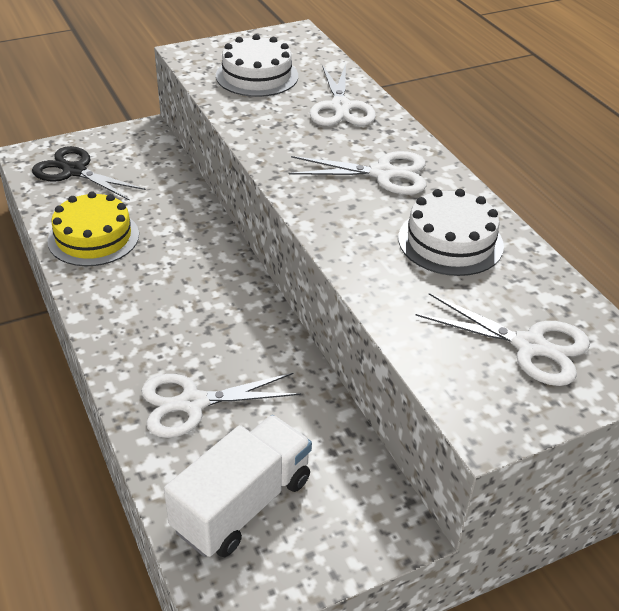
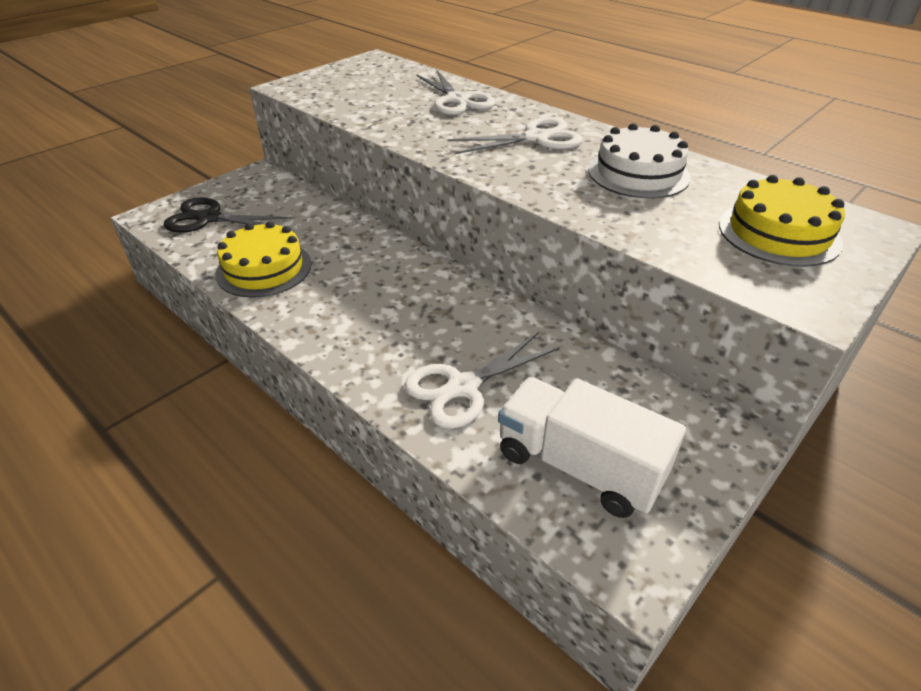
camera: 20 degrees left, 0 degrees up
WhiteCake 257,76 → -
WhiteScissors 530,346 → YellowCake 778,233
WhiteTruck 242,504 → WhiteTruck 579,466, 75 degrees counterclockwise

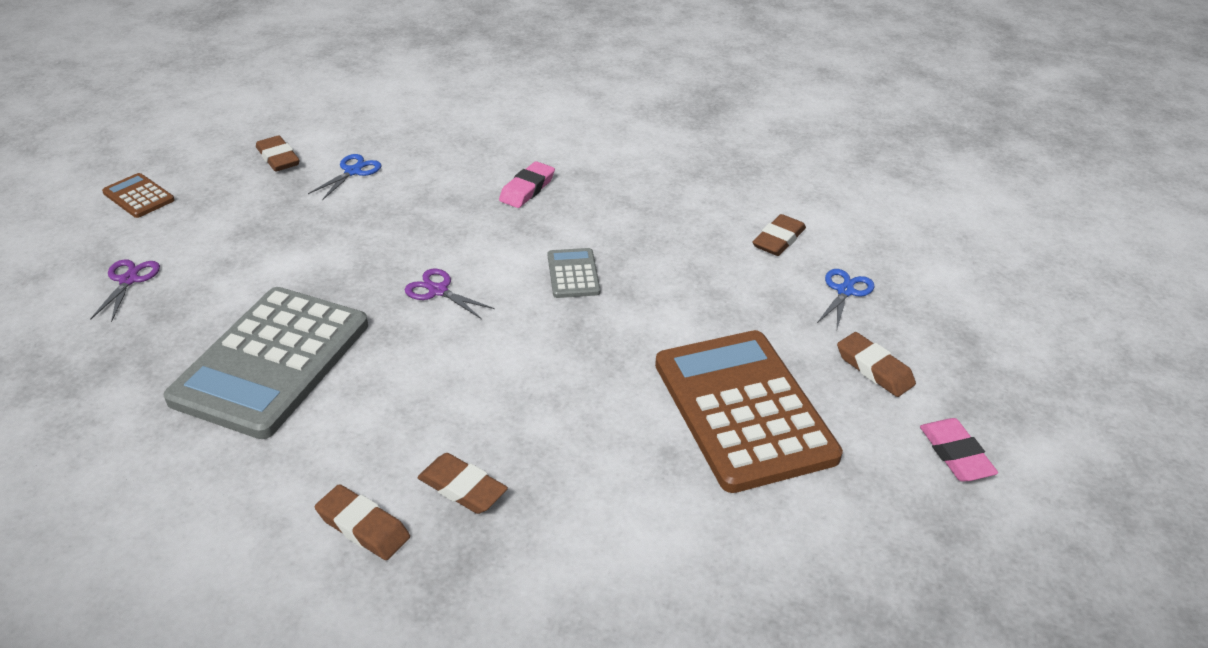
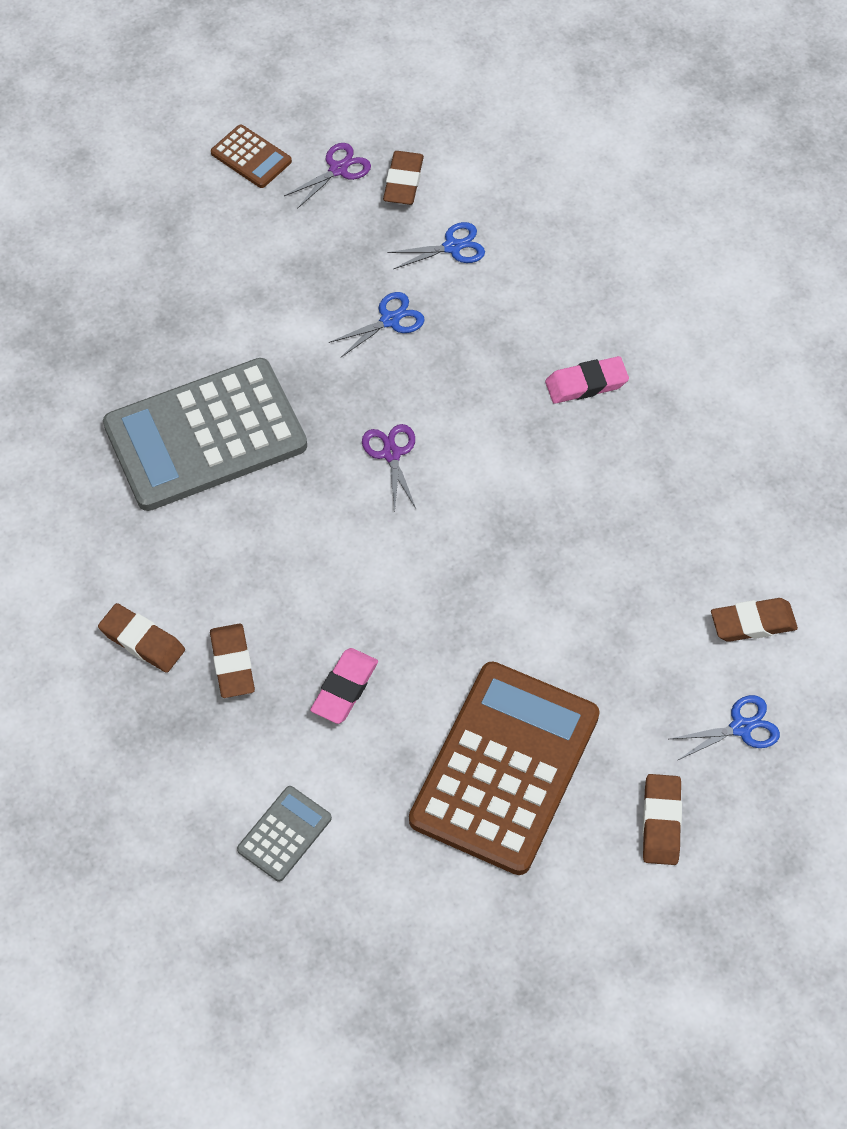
camera: 45 degrees right, 20 degrees up
BrownCalculator 138,196 → BrownCalculator 251,157, 135 degrees clockwise
GreyCalculator 573,274 → GreyCalculator 284,834, move
PurpleScissors 128,280 → PurpleScissors 338,169, move
PinkEraser 955,454 → PinkEraser 344,688, move
BrownEraser 363,527 → BrownEraser 142,641, 45 degrees counterclockwise
- → BlueScissors 390,320

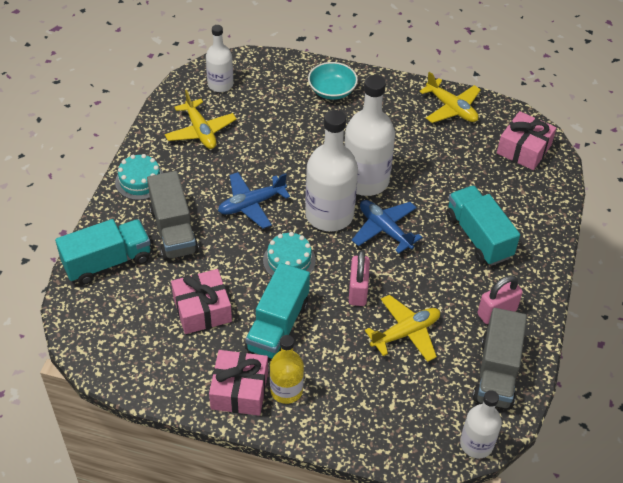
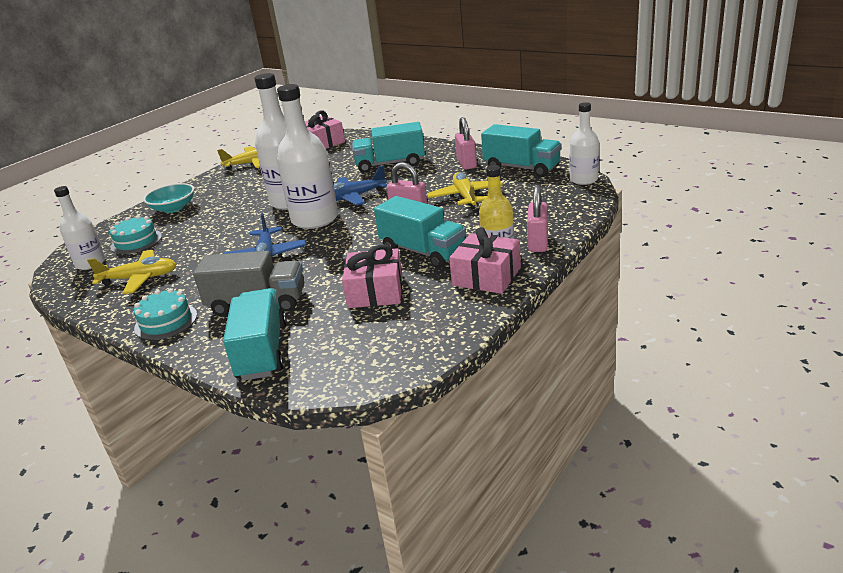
camera: 65 degrees left, 20 degrees down
TurquoiseCake 289,260 → TurquoiseCake 136,241, move
GreyTruck 496,372 → TurquoiseTruck 521,168
- → PinkPadlock 538,243

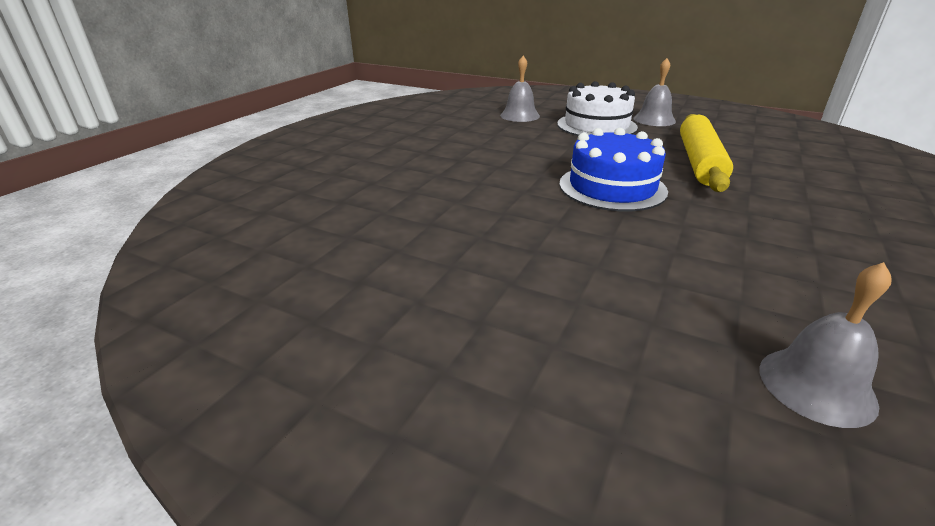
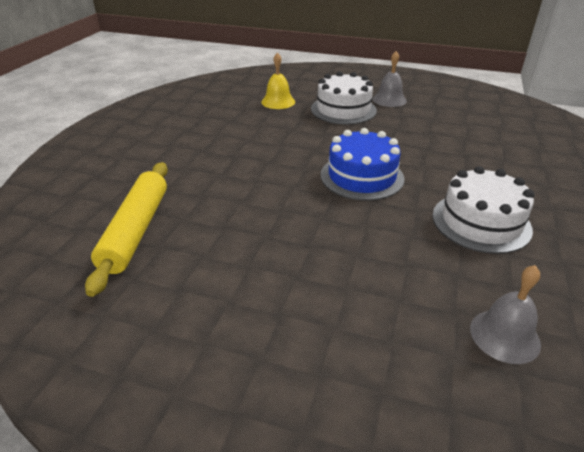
camera: 10 degrees left, 5 degrees up
GreyBell 520,115 → YellowBell 278,102
YellowRollingPin 699,162 → YellowRollingPin 136,230, move
- → WhiteCake 481,222

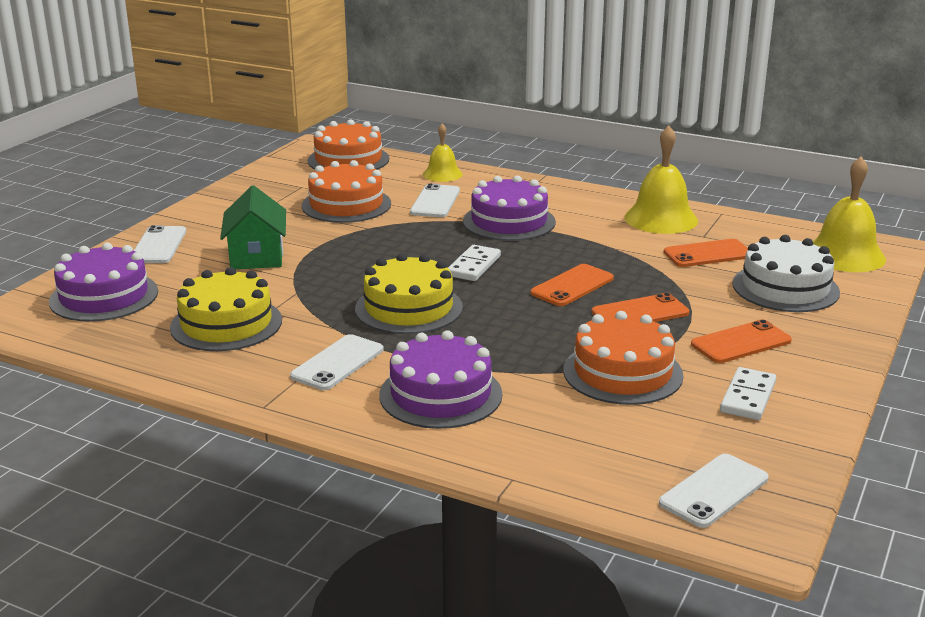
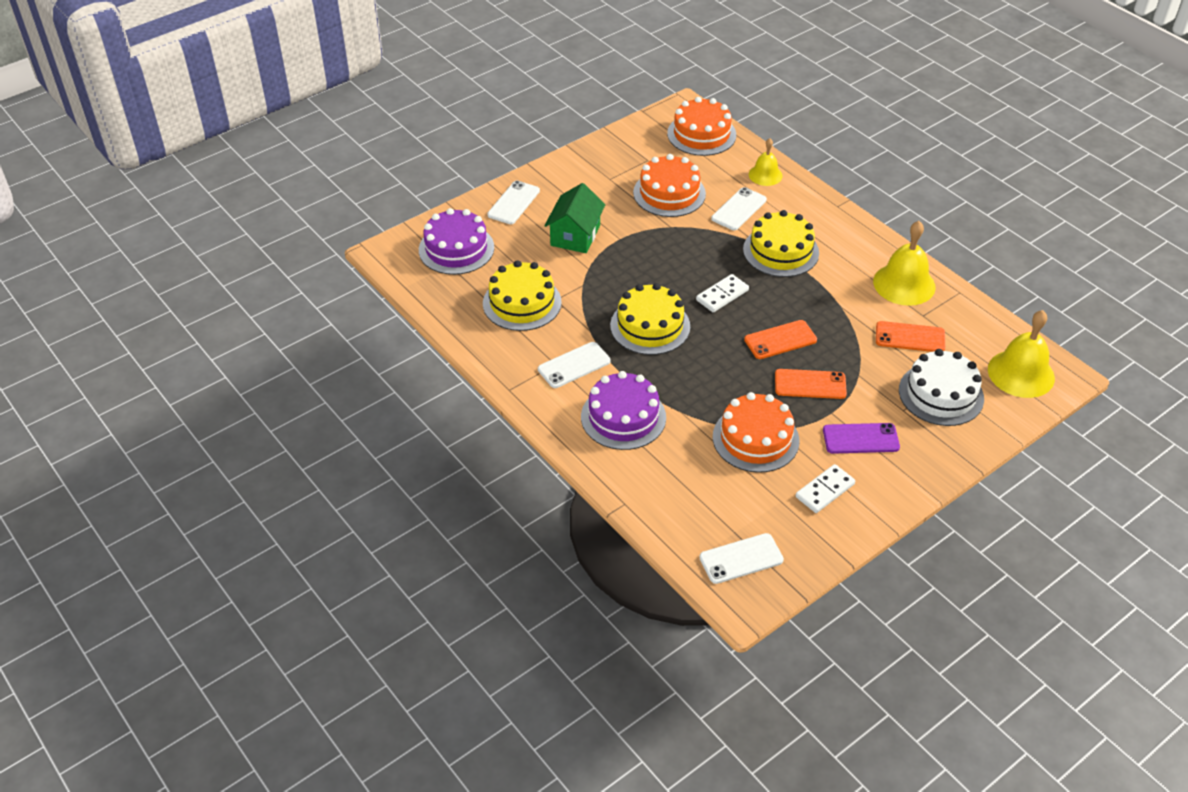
camera: 25 degrees right, 20 degrees up
PurpleCake 509,221 → YellowCake 781,251
OrangePhone 741,343 → PurplePhone 860,439

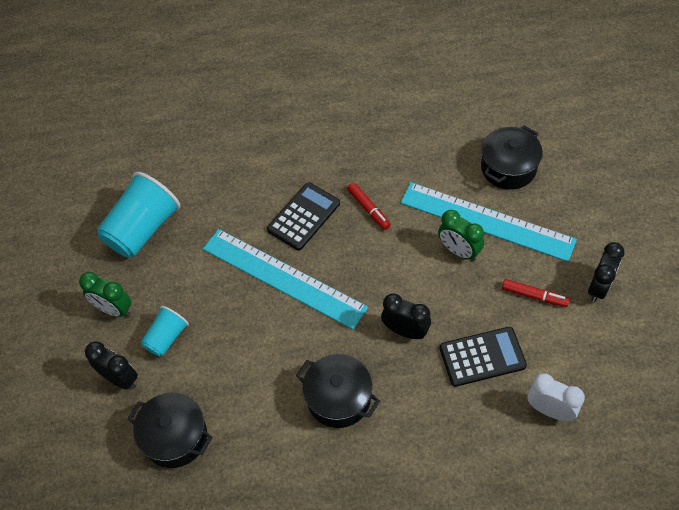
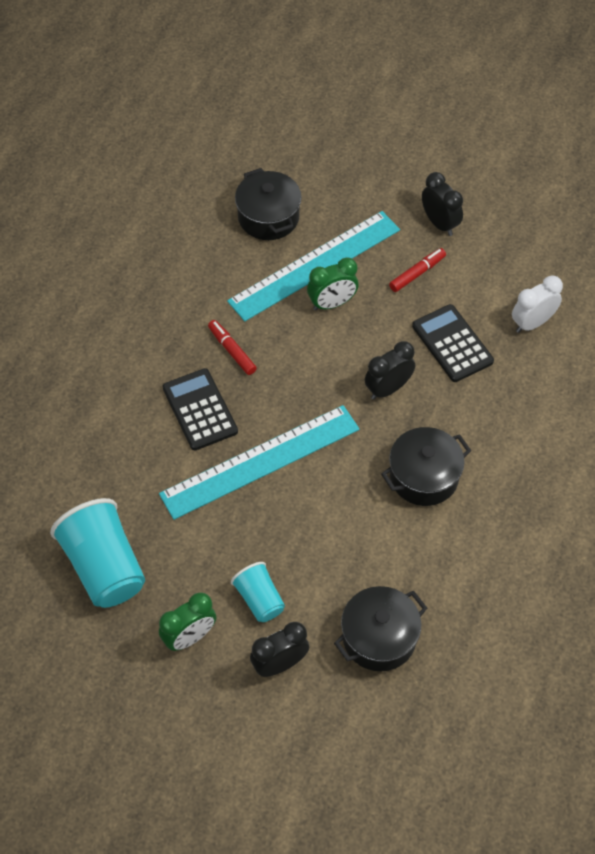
camera: 65 degrees left, 0 degrees up
RedMarker 368,209 → RedMarker 232,350, 120 degrees counterclockwise
BlackCalculator 482,357 → BlackCalculator 452,344, 45 degrees counterclockwise

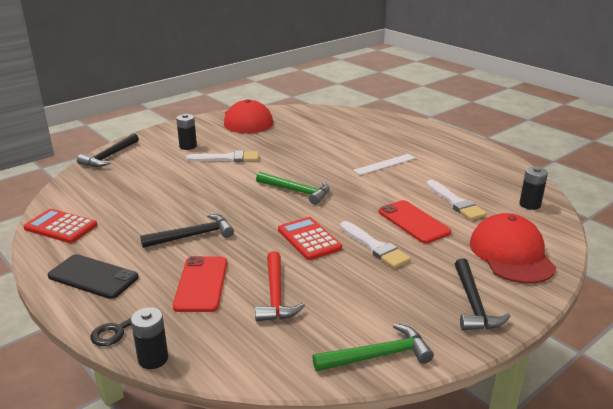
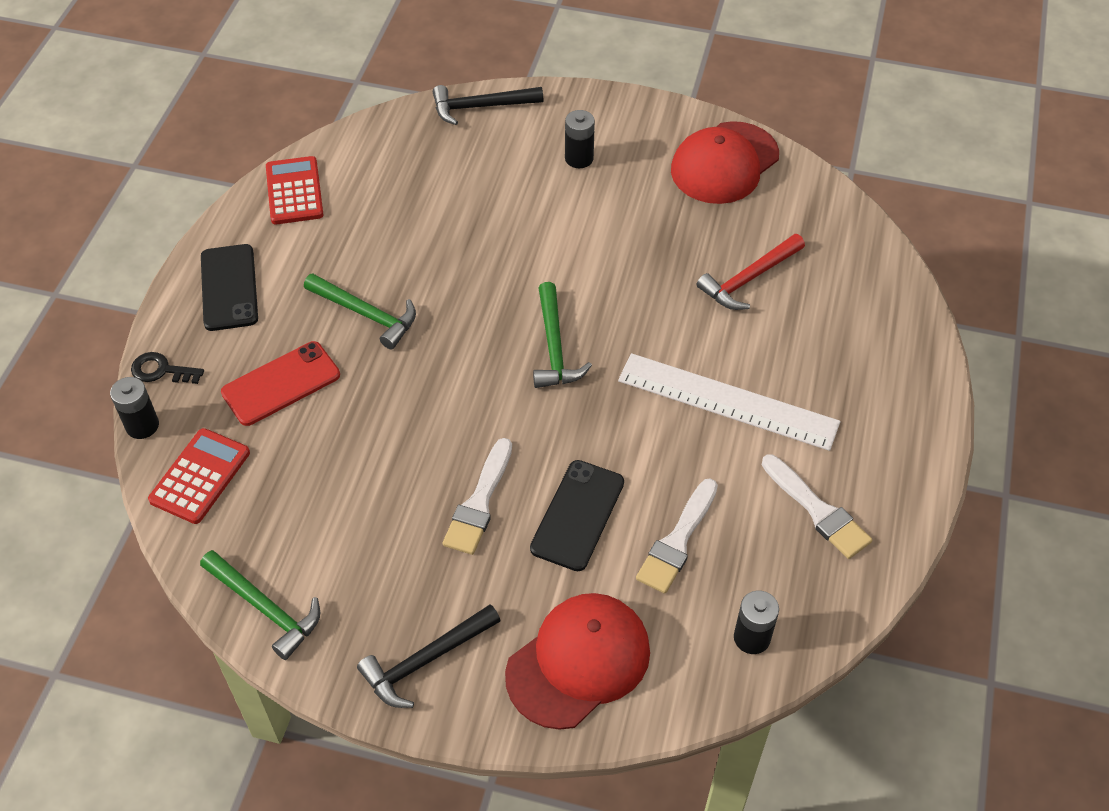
camera: 55 degrees right, 25 degrees up
WhiteBrush 227,158 → WhiteBrush 818,511, move
WhiteRuler 384,164 → WhiteRuler 727,401, x1.75
RedPhone 413,222 → BlackPhone 577,515
BlackHammer 193,236 → GreenHammer 366,314
RedCalculator 309,239 → RedCalculator 200,476, move
RedHammer 275,295 → RedHammer 749,279, move

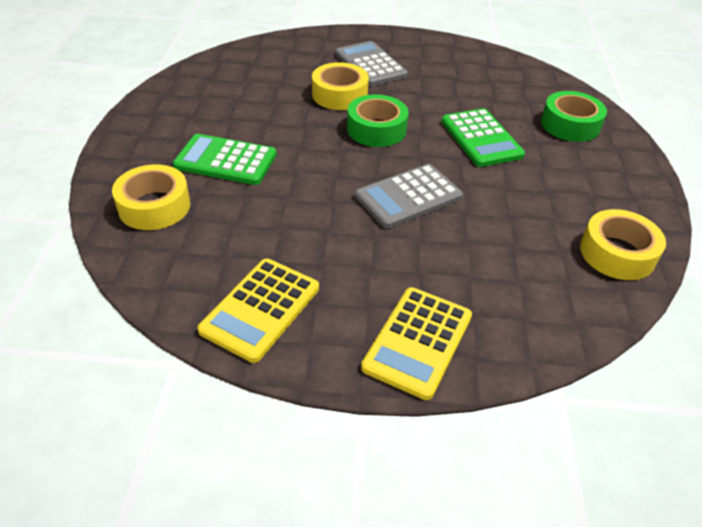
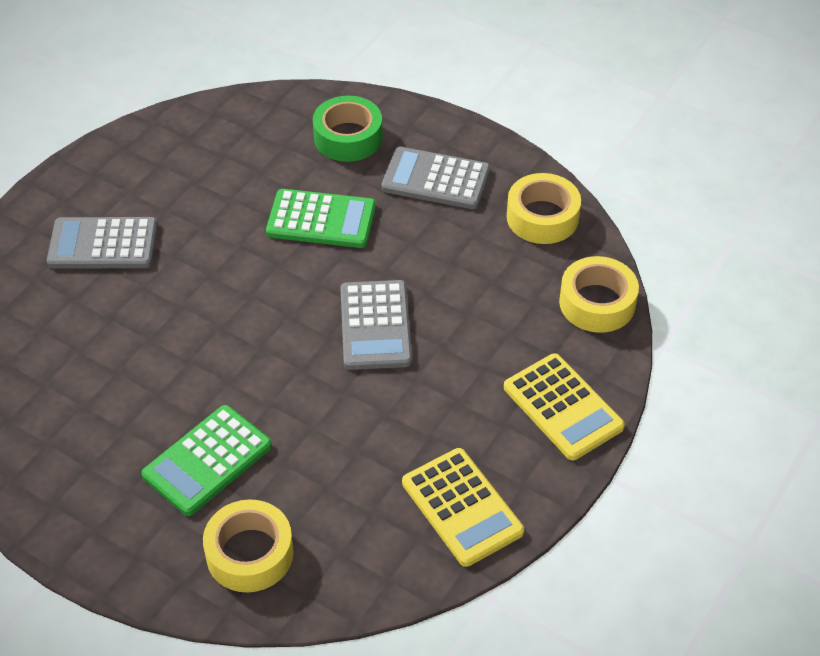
camera: 60 degrees left, 5 degrees up
YellowTape 339,95 → YellowTape 597,303, move
GreenTape 376,129 → -
- → GreyCalculator 436,179

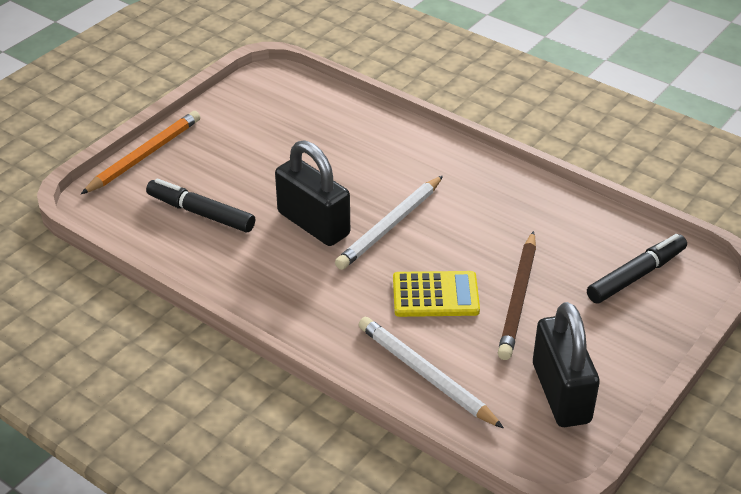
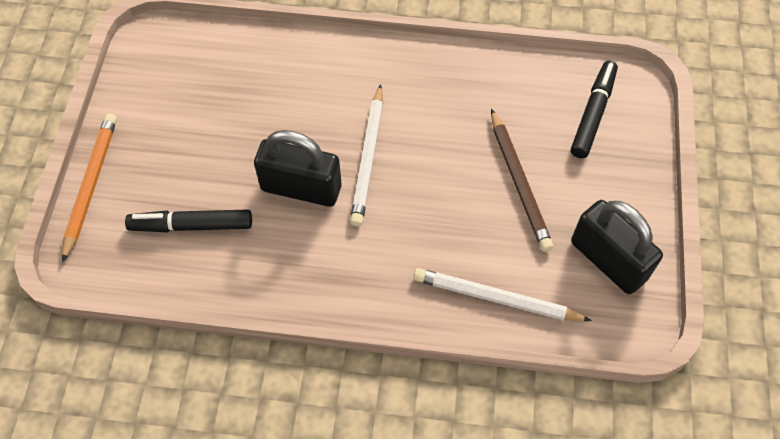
camera: 30 degrees left, 20 degrees up
YellowCalculator 435,295 → -

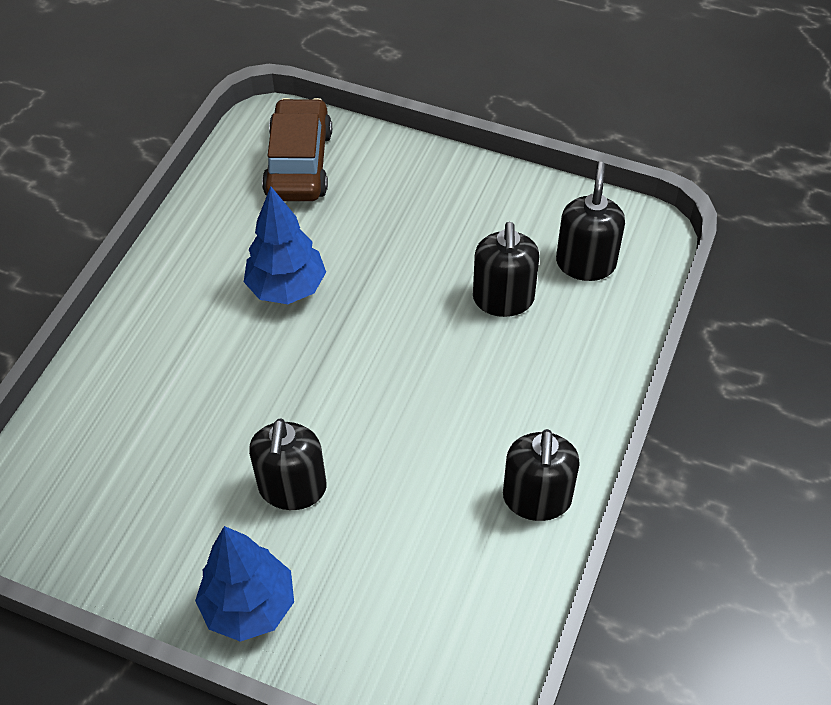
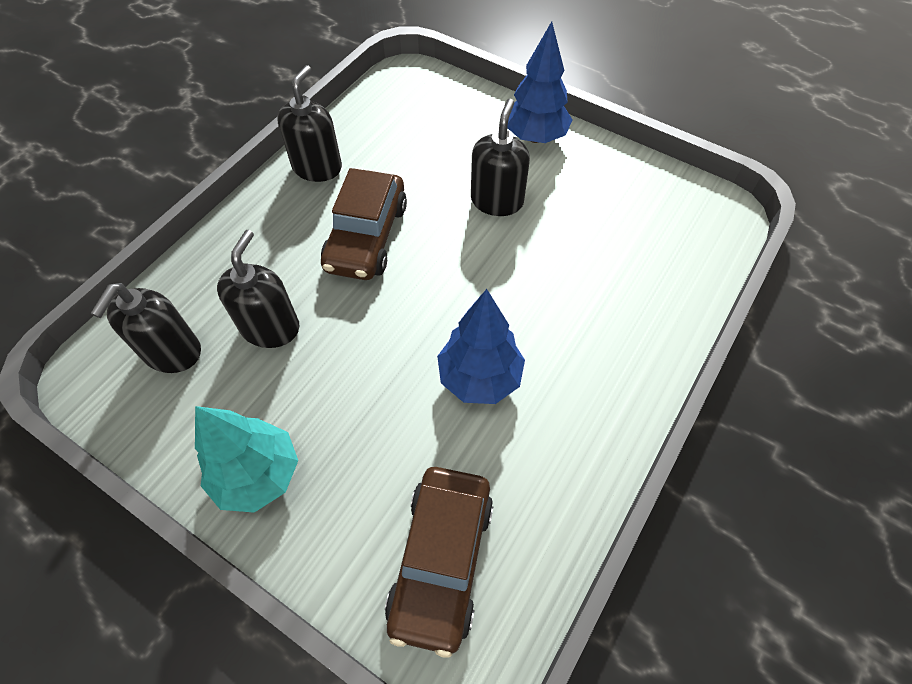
camera: 170 degrees left, 5 degrees up
- → BrownCar 366,237
- → TurquoiseTree 258,475

